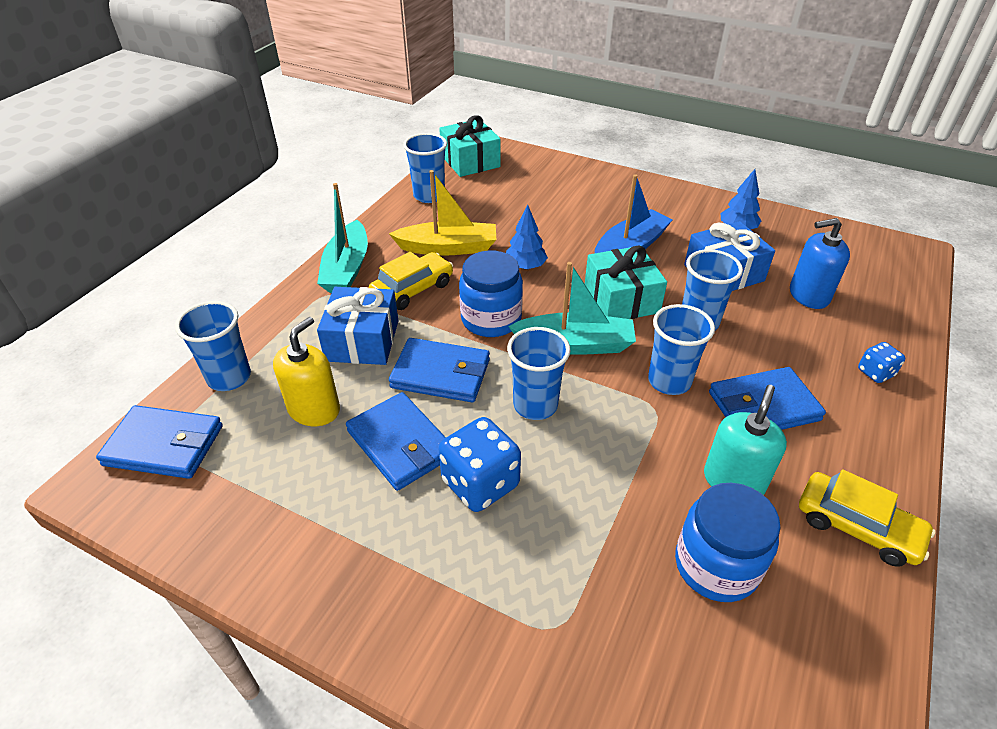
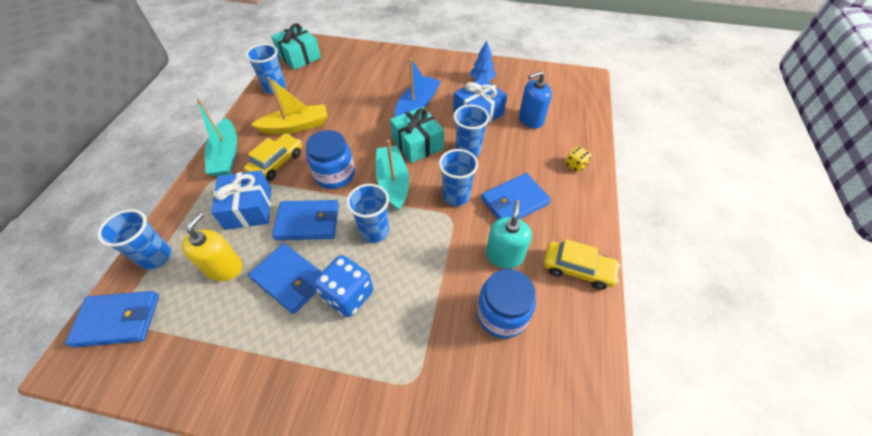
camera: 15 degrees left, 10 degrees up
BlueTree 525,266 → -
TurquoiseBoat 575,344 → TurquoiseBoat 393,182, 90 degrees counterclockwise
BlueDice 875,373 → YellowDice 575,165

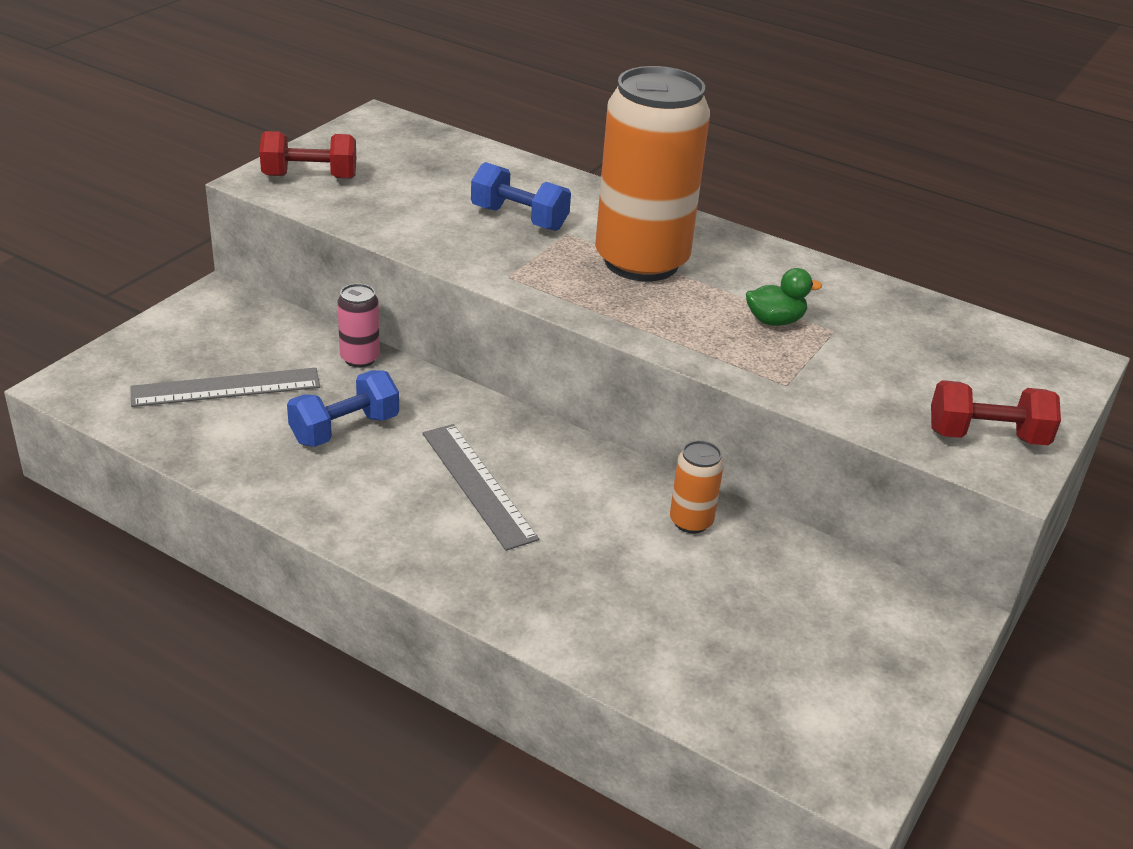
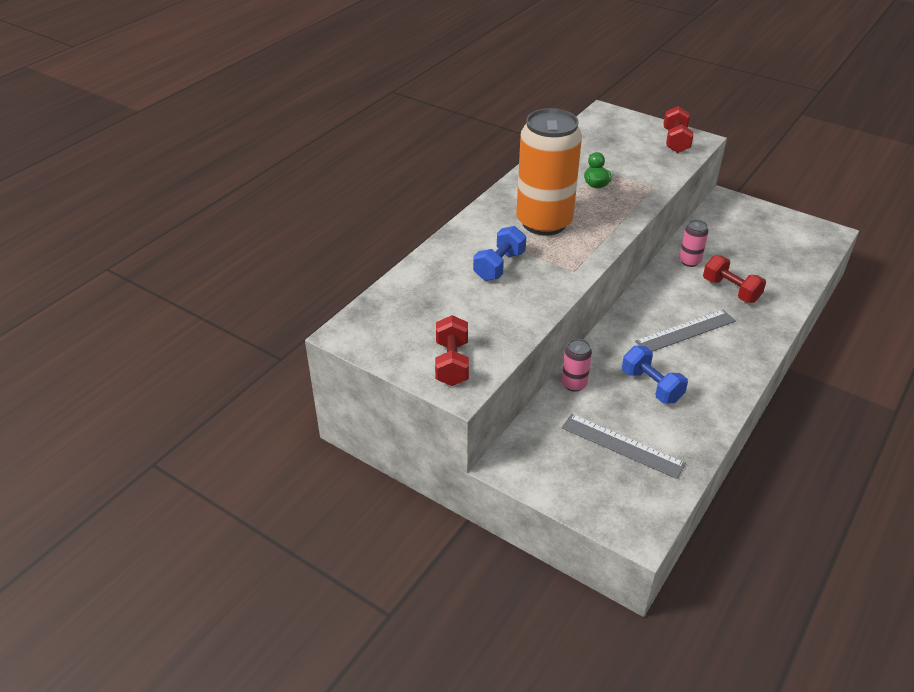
camera: 85 degrees left, 5 degrees up
GreyRuler 226,387 → GreyRuler 622,446, 45 degrees counterclockwise
OrangeCan 691,521 → PinkCan 689,261
- → RedDumbbell 730,290

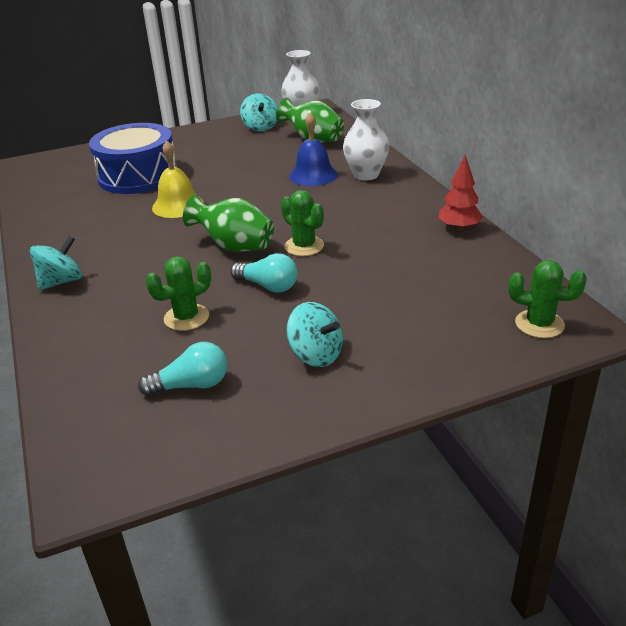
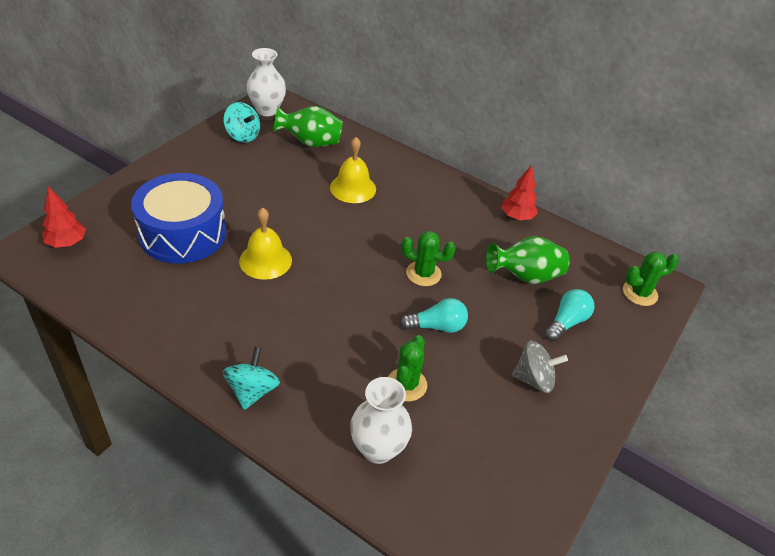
camera: 40 degrees left, 10 degrees up
WhiteVase 366,175 → WhiteVase 378,449, move
BlueBell 313,175 → YellowBell 353,188
GreenVase 234,247 → GreenVase 525,276, move
TurquoiseSpinningTop 316,355 → GreySpinningTop 534,379
TurquoiseLightBulb 191,385 → TurquoiseLightBulb 566,322, move
- → RedTree 67,243

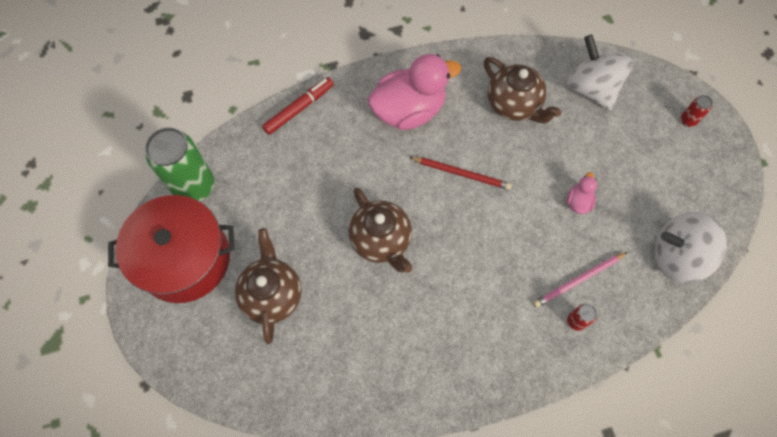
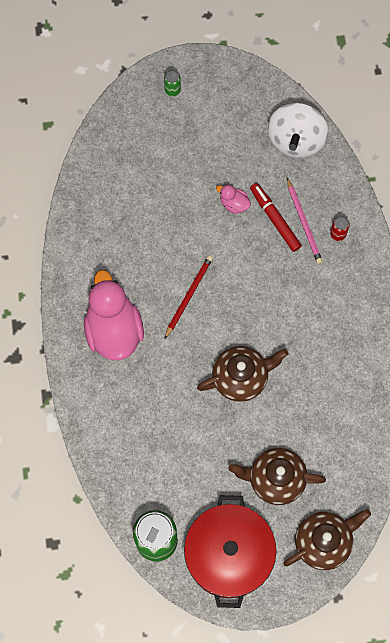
camera: 80 degrees left, 5 degrees up
WhiteSpinningTop 591,88 → -
BrownTeapot 514,105 → BrownTeapot 323,542, move
RedMarker 299,109 → RedMarker 275,219, move
RedCan 688,120 → GreenCan 172,90

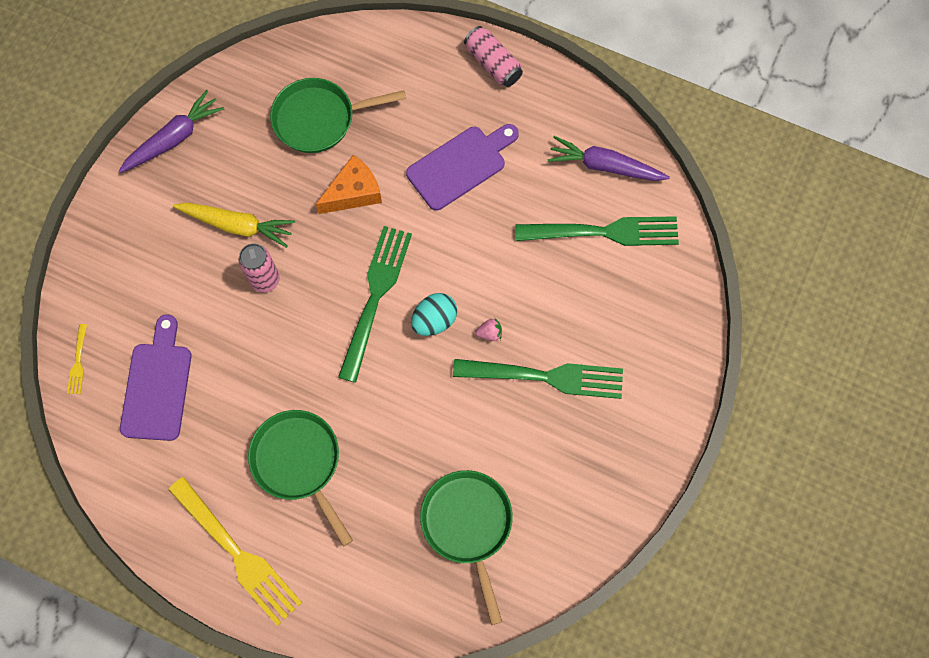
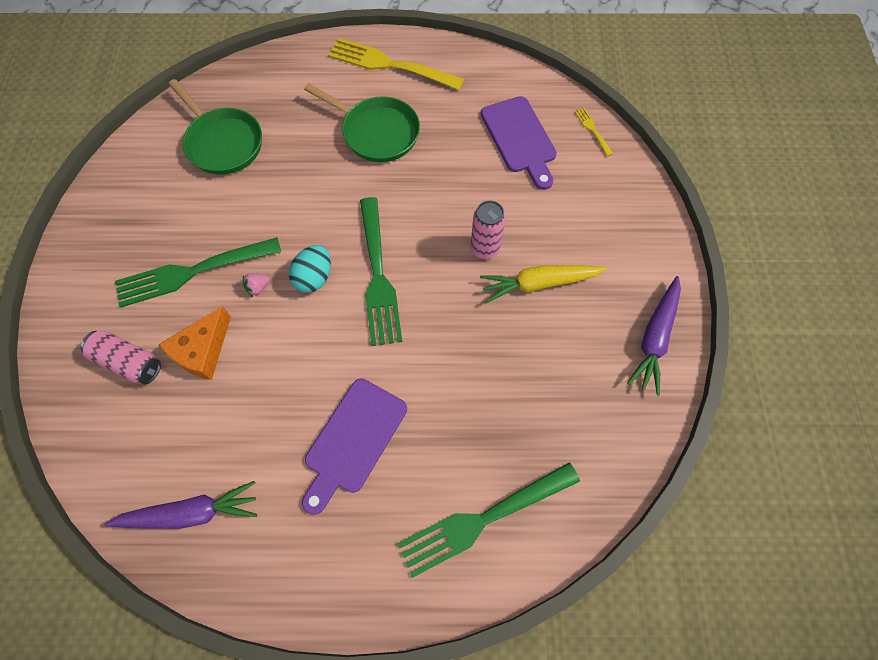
camera: 155 degrees right, 5 degrees down
PinkCan 493,64 → PinkCan 128,362, move
GreenPan 320,119 → -
OrangeCheese 354,192 → OrangeCheese 202,351, move
GreenFork 603,232 → GreenFork 484,518, move

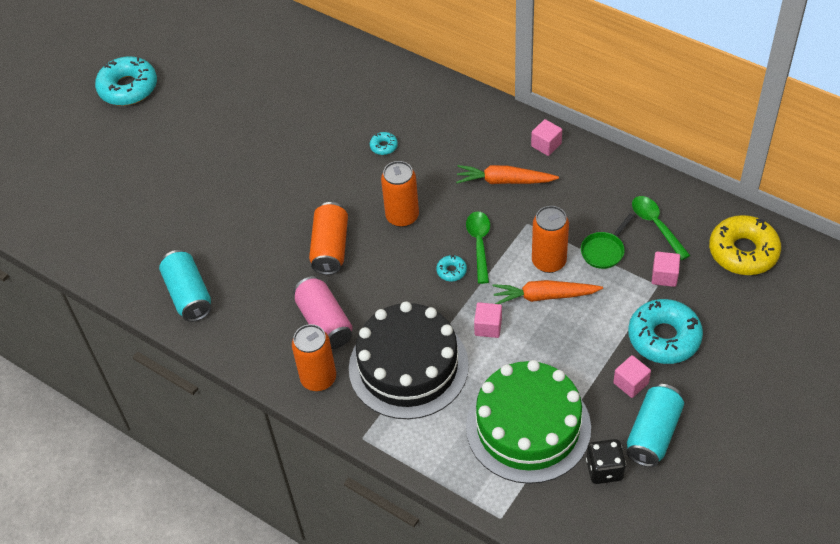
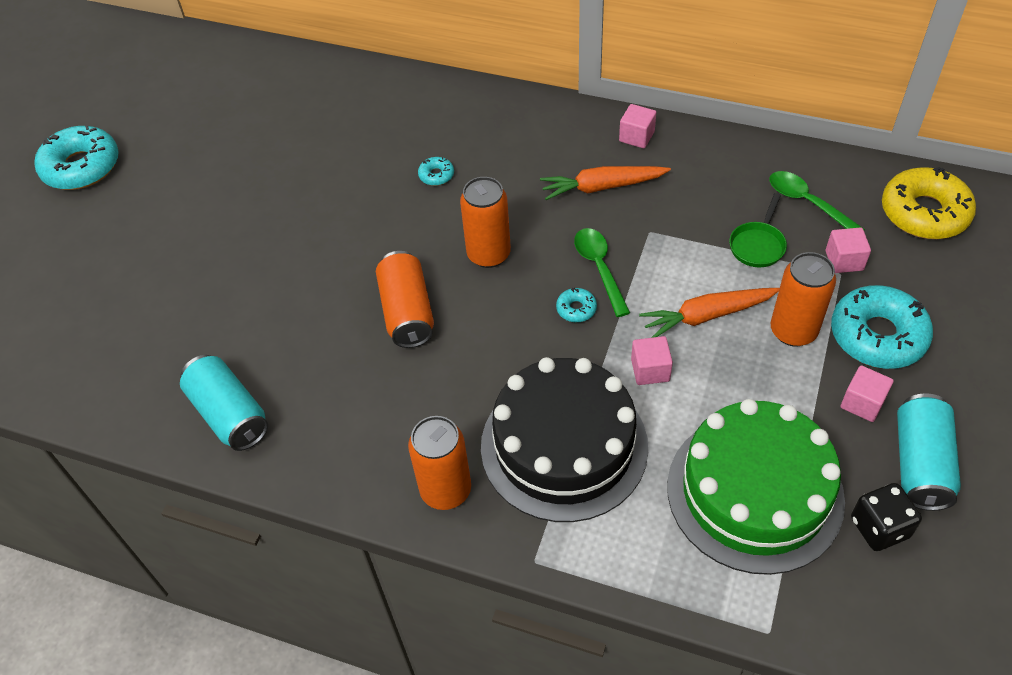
camera: 15 degrees left, 0 degrees up
OrangeCan 549,261 → OrangeCan 793,331, move
PinkCan 324,322 → -

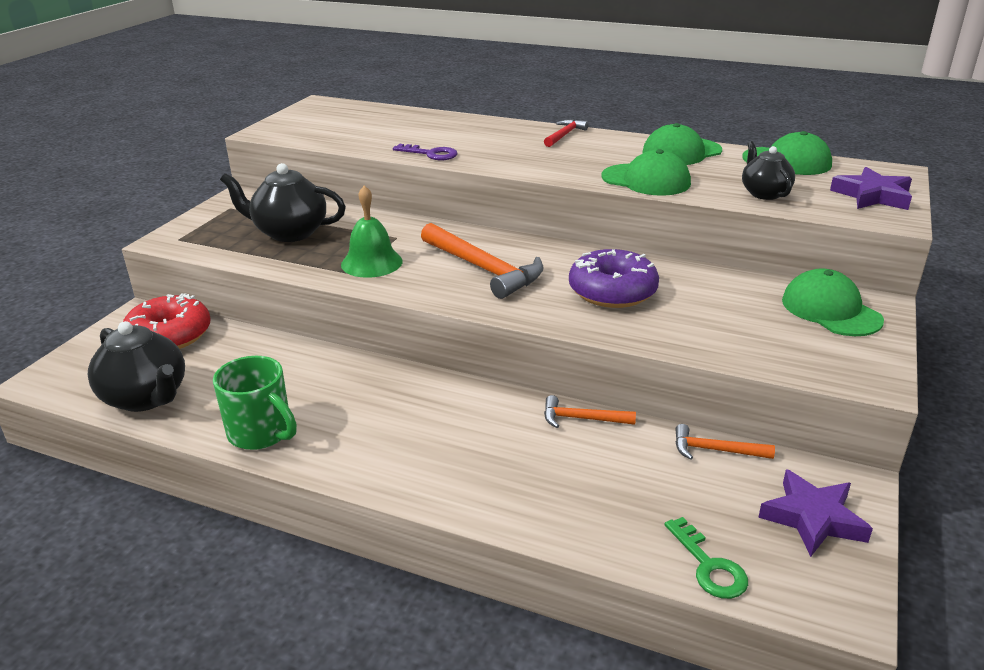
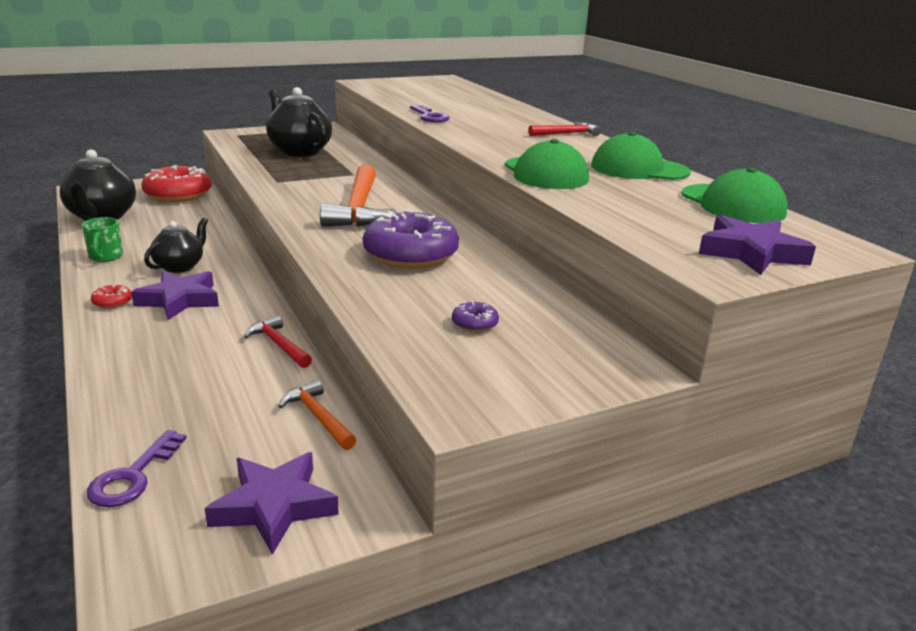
camera: 40 degrees right, 5 degrees down
BlackTeapot 764,193 → BlackTeapot 180,266, move
GreenBell 371,262 → -
GreenCap 830,310 → -
GreenMug 262,433 → GreenMug 106,257, x0.61
OrangeHammer 582,418 → RedHammer 279,345
GreenKey 709,566 → PurpleKey 133,476
- → PurpleStar 180,300
- → RedDonut 112,302
- → PurpleDonut 474,324

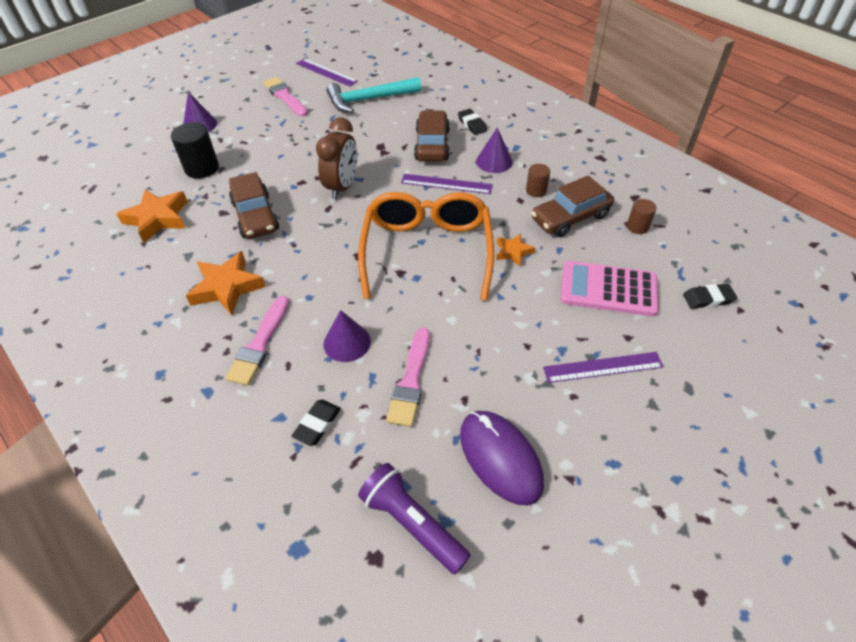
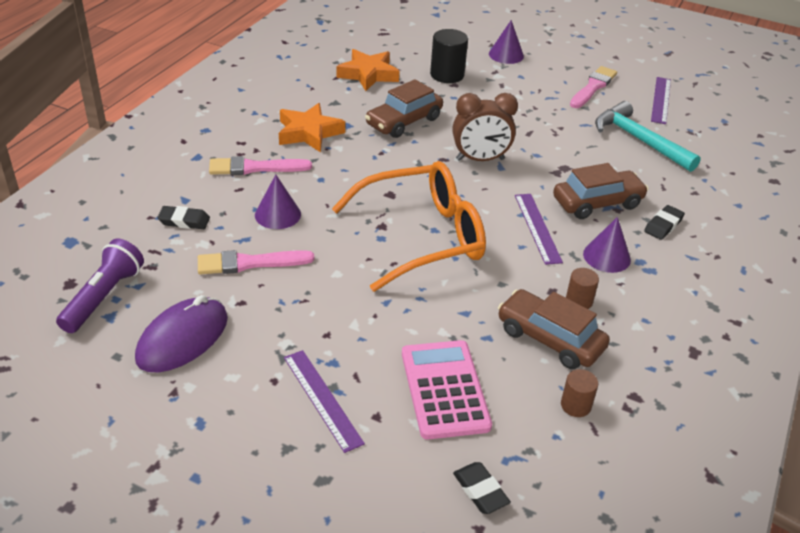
camera: 65 degrees right, 10 degrees down
OrangeStar 513,252 → -

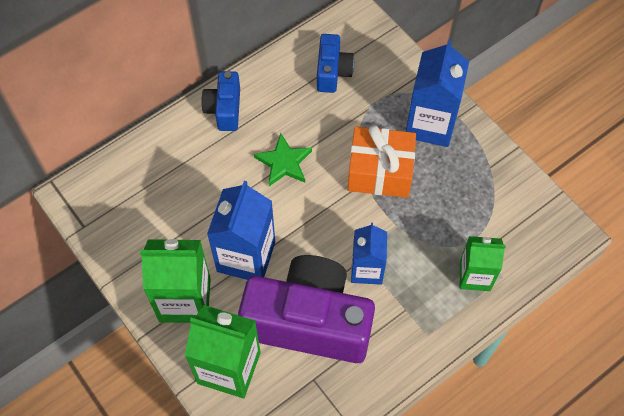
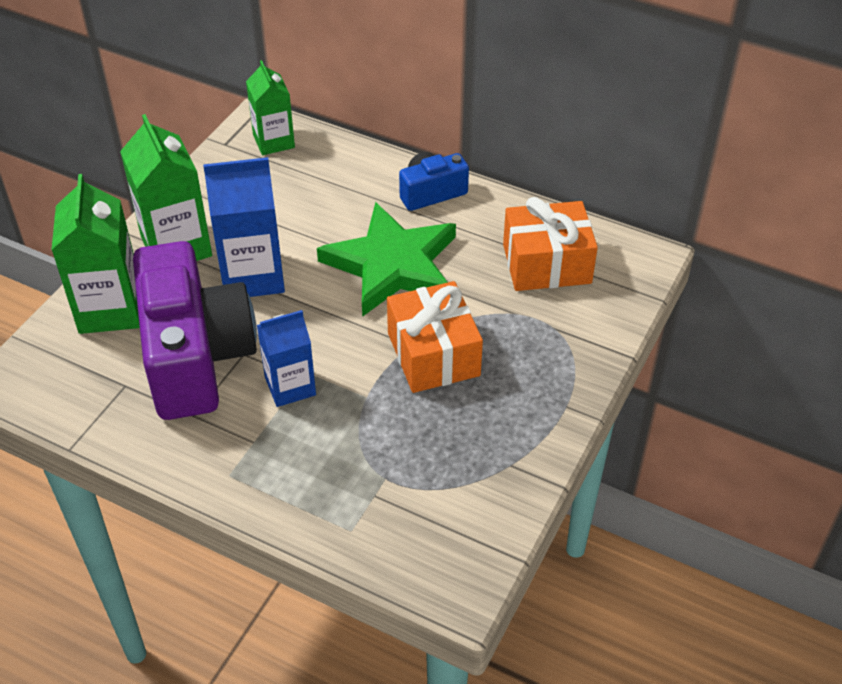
camera: 65 degrees right, 15 degrees down
BlueCamera 332,72 → OrangeGift 546,264
BlueCarton 430,124 → -
GreenStar 284,162 → GreenStar 392,264, x1.89
GreenCarton 475,276 → GreenCarton 273,141, move

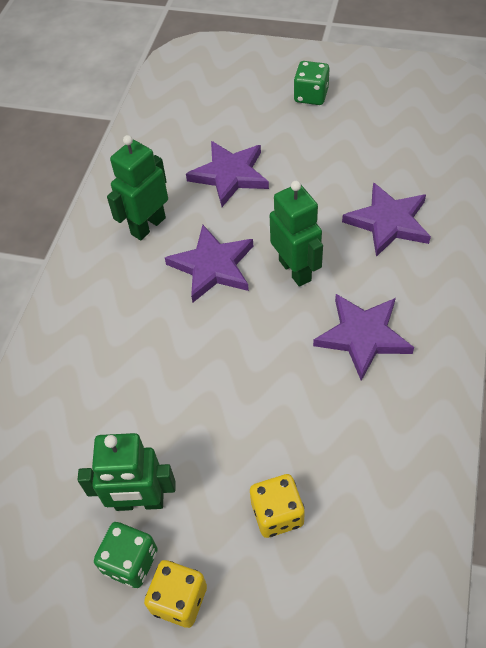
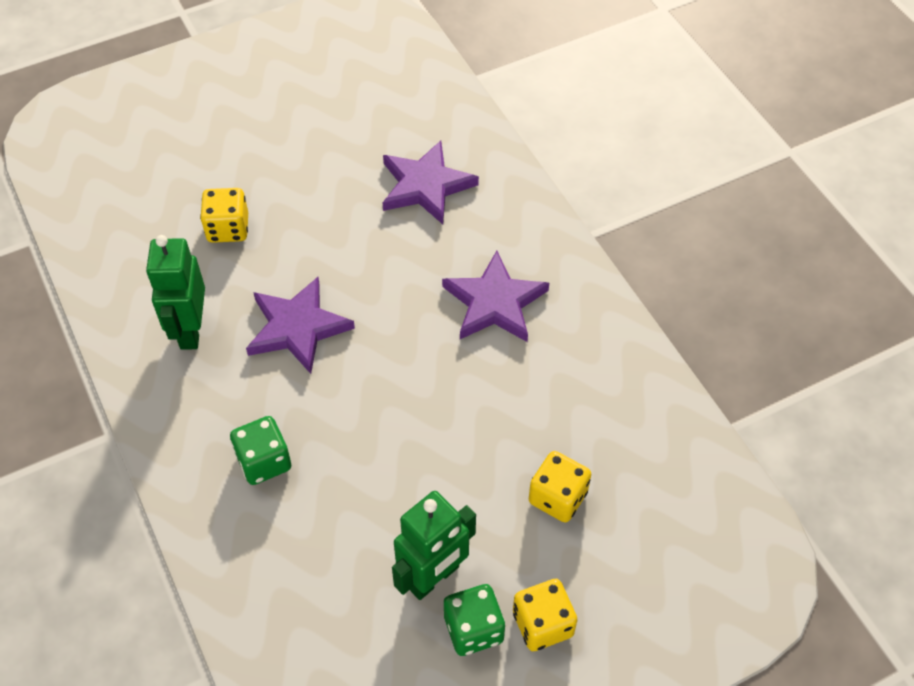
camera: 45 degrees left, 0 degrees up
GreenDice 311,96 → GreenDice 264,461, move
PurpleStar 230,175 → YellowDice 228,228
GreenRobot 295,270 → -

